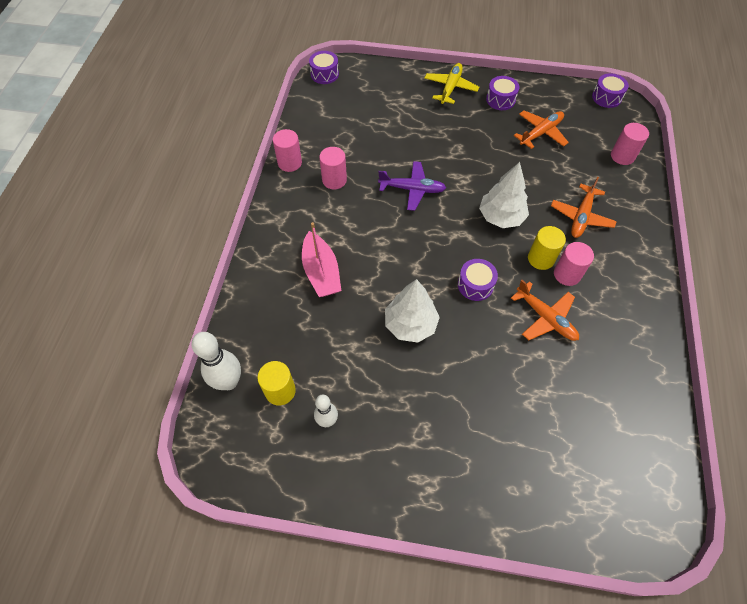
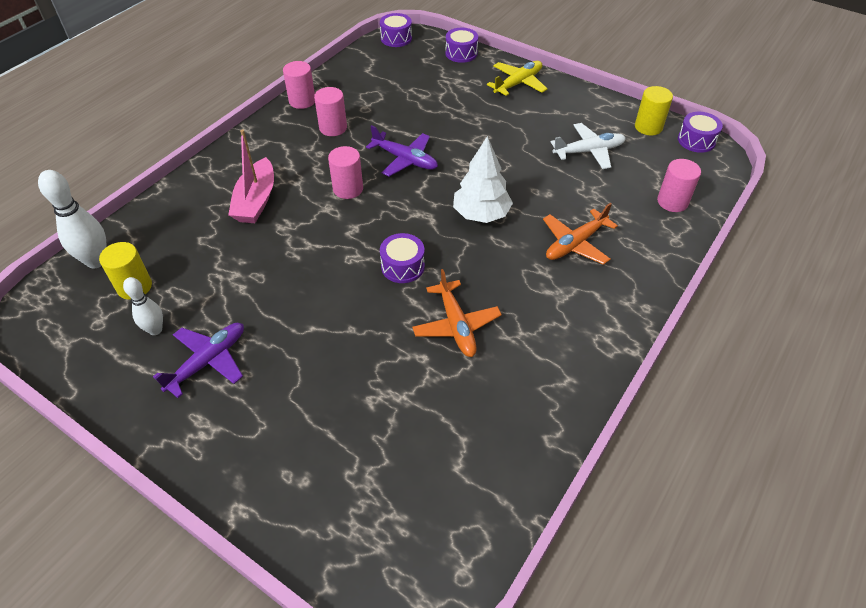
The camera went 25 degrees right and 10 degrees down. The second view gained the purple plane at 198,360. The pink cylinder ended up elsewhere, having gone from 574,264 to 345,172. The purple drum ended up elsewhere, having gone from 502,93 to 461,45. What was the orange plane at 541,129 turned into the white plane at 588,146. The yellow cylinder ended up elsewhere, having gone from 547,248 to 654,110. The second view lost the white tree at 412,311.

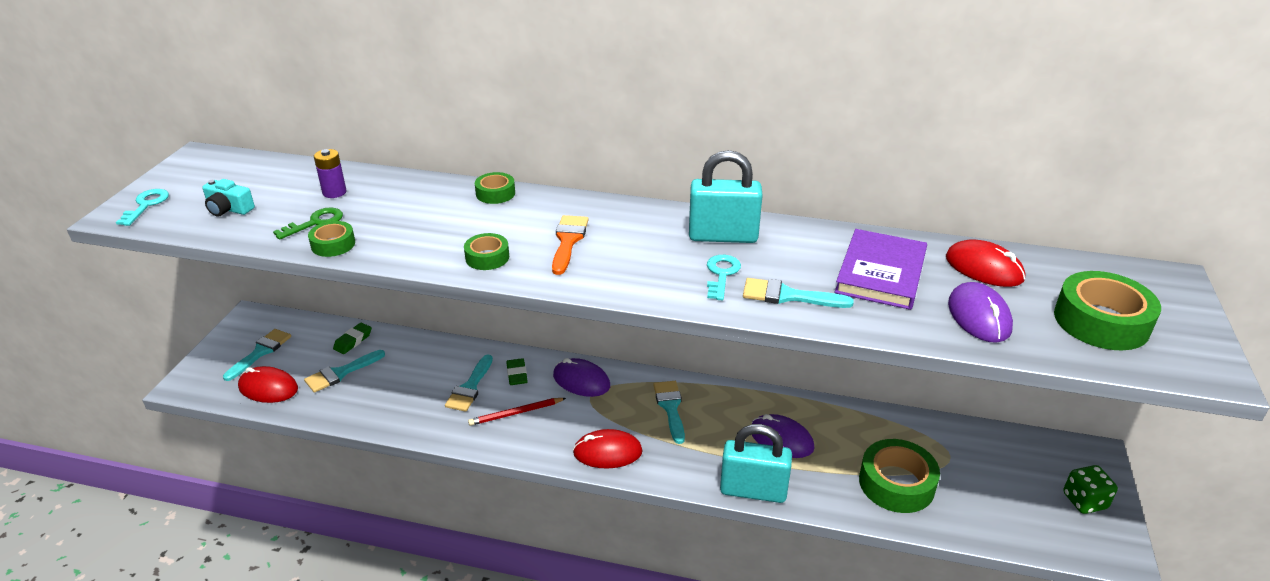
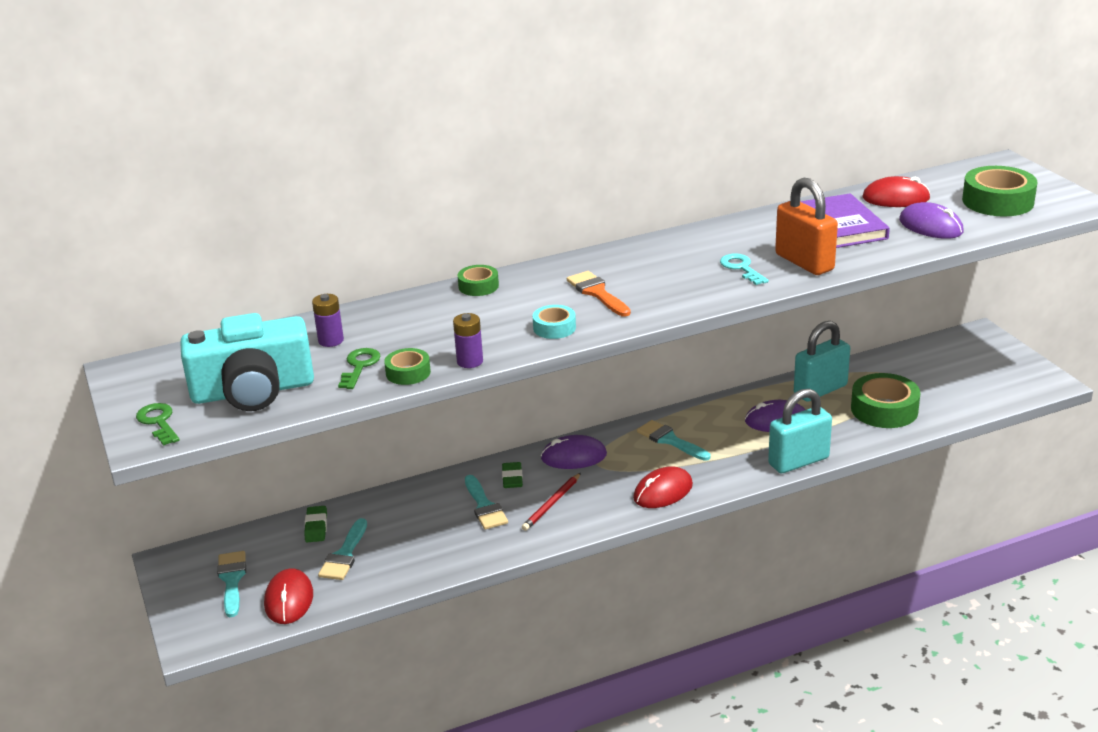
The camera went 35 degrees left and 5 degrees down. What was the turquoise key at 142,207 turned into the green key at 158,424. The size of the turquoise camera at 228,198 changed by a factor of 2.29. The red mouse at 268,384 ended up facing another way, 75 degrees counterclockwise from before. The second view gained the purple battery at 468,340. The green eraser at 517,371 ended up facing another way, 45 degrees clockwise from before. What was the green tape at 486,251 turned into the turquoise tape at 554,322. Where the turquoise brush stood at 798,293, the orange padlock came to stand at 806,226. The turquoise padlock ended up elsewhere, having gone from 726,196 to 822,361. The second view lost the green dice at 1090,489.

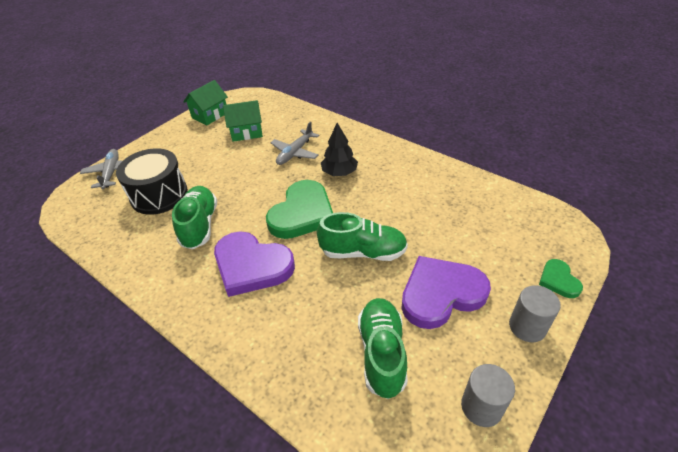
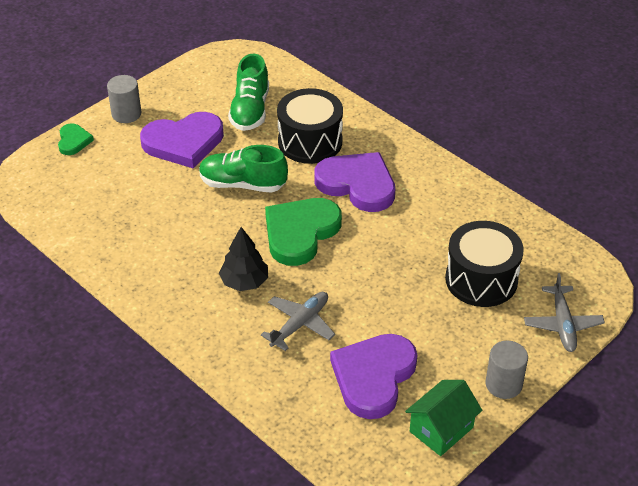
The camera went 175 degrees left and 0 degrees up. The second view gained the black drum at 310,126. Where the green house stood at 243,121, the purple heart came to stand at 373,376. The grey cylinder ended up elsewhere, having gone from 488,395 to 507,370. The second view lost the green shoe at 194,217.

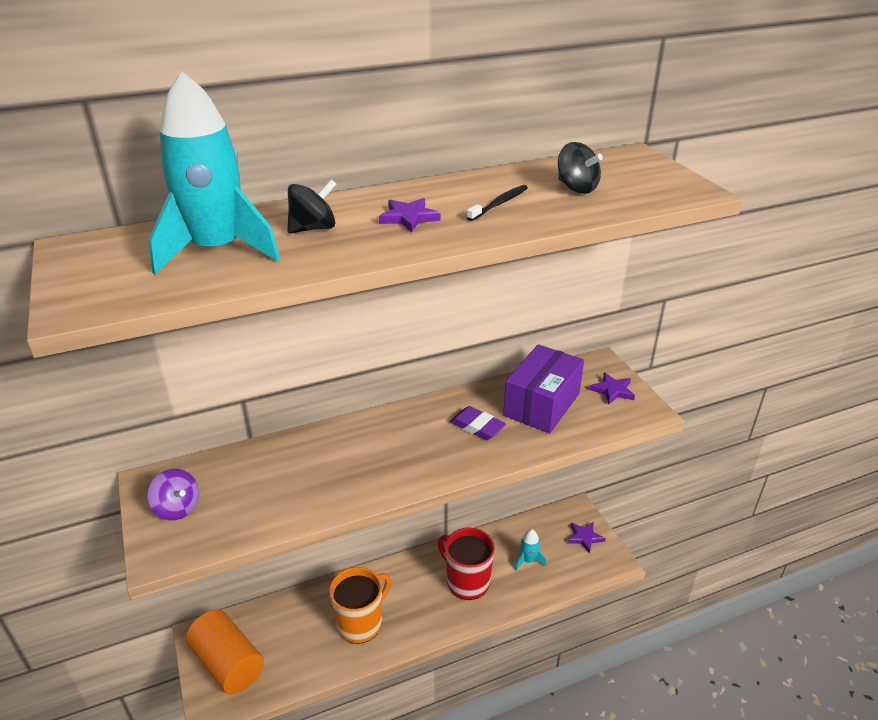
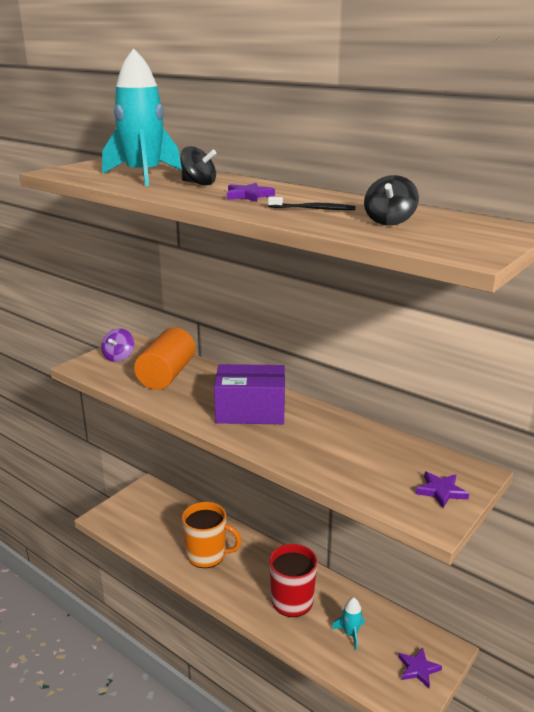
The camera went 60 degrees right and 10 degrees down. The orange cylinder ended up elsewhere, having gone from 225,652 to 165,358. The purple box ended up elsewhere, having gone from 543,388 to 249,394. The second view lost the purple eraser at 478,423.

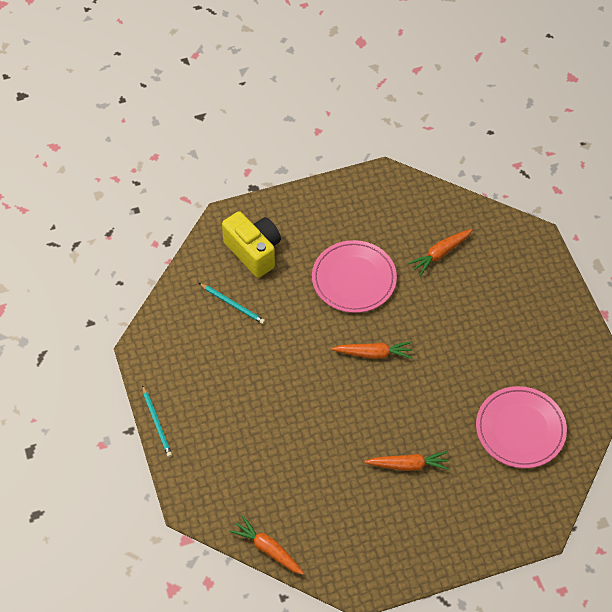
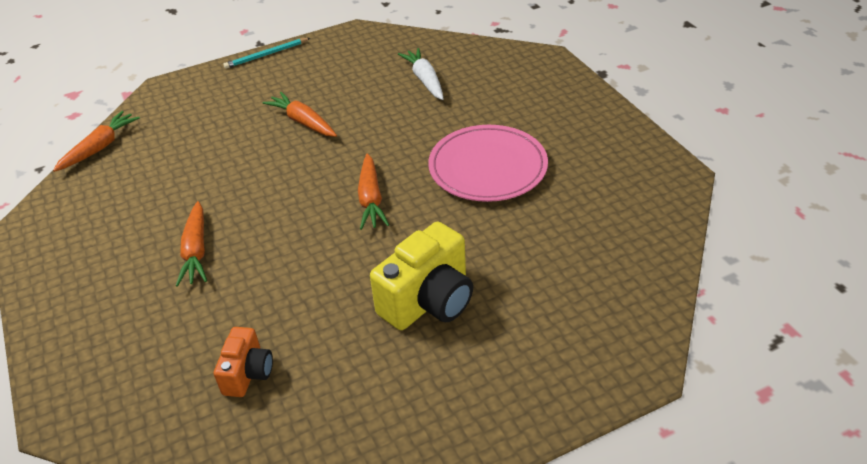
The camera went 85 degrees right and 15 degrees down. Where the pink plate stood at 521,427, the orange camera came to stand at 243,362. The orange carrot ended up elsewhere, having gone from 440,252 to 300,114. The yellow camera ended up elsewhere, having gone from 251,244 to 421,276. Where the turquoise pencil stood at 232,303, the white carrot came to stand at 421,74.

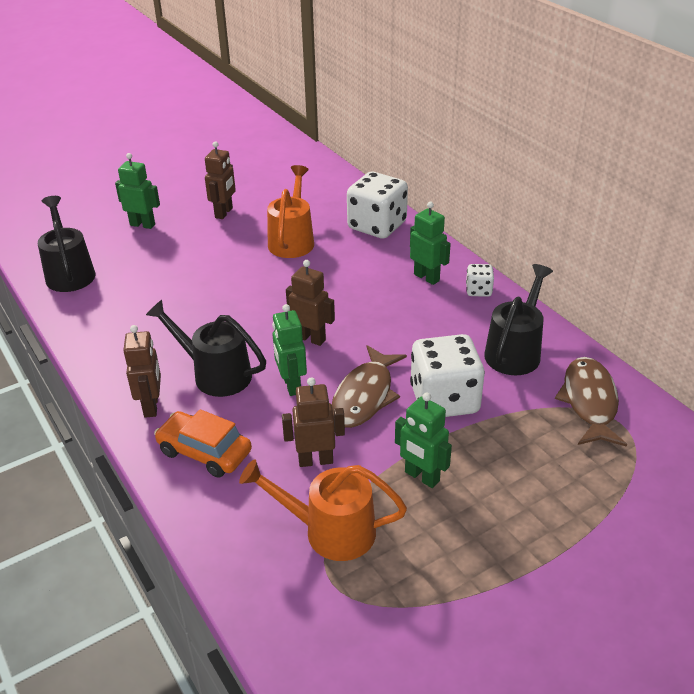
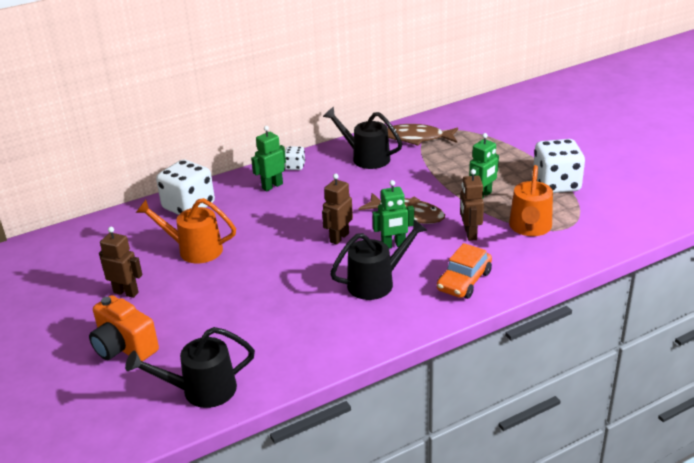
The camera went 85 degrees left and 5 degrees down. Where the green robot stood at 137,191, the orange camera came to stand at 124,328. The black watering can at 206,348 ended up facing another way, 150 degrees counterclockwise from before. The white dice ended up elsewhere, having gone from 447,375 to 559,166. The second view lost the brown robot at 142,371.

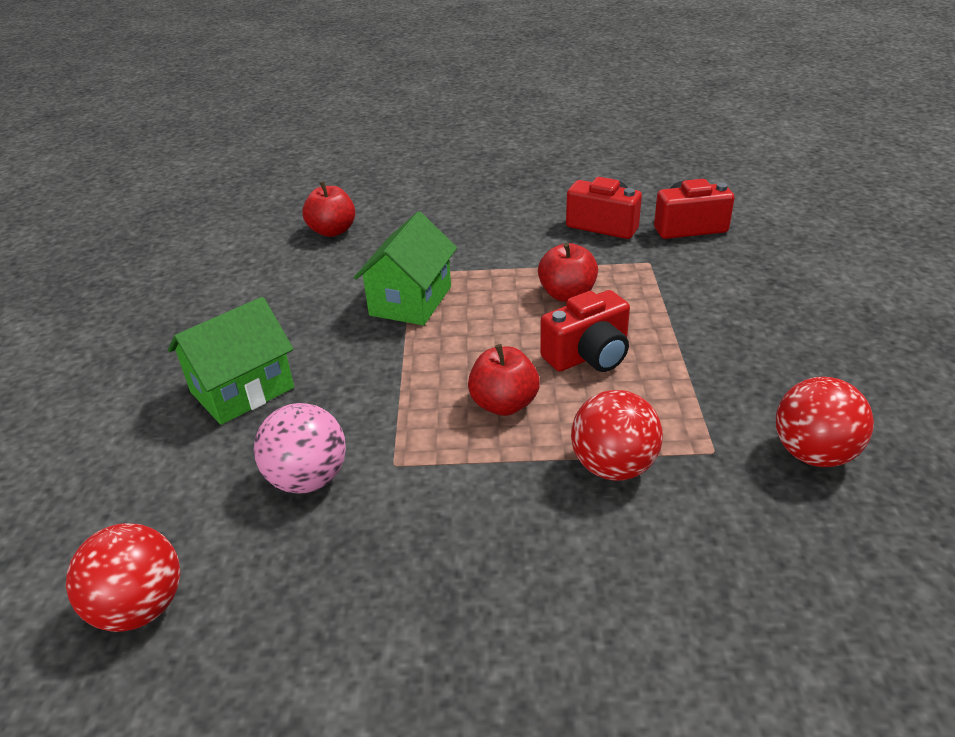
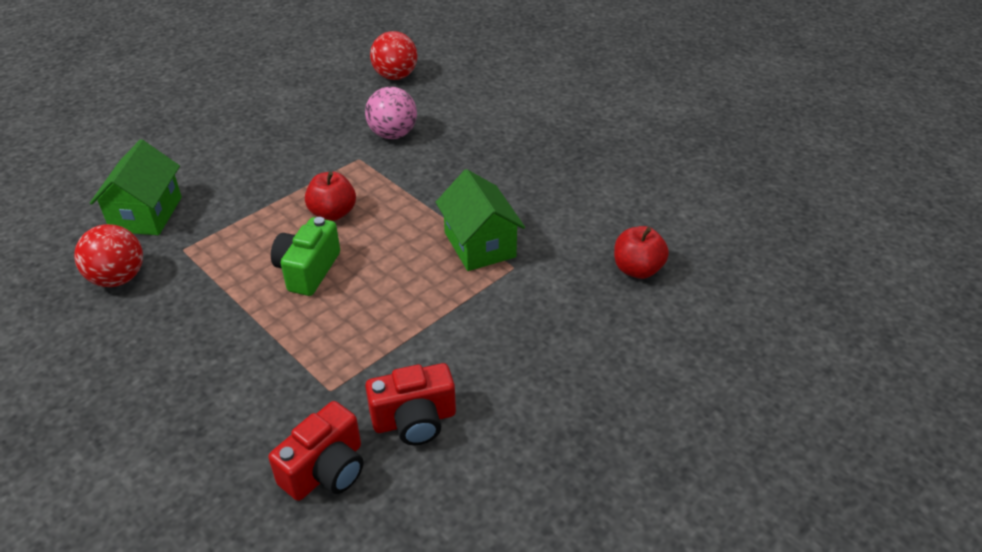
The camera went 135 degrees right and 5 degrees up. The green house ended up elsewhere, having gone from 231,361 to 136,187. What was the red camera at 585,331 turned into the green camera at 305,256. The second view lost the red apple at 568,272. The second view lost the red ball at 617,435.

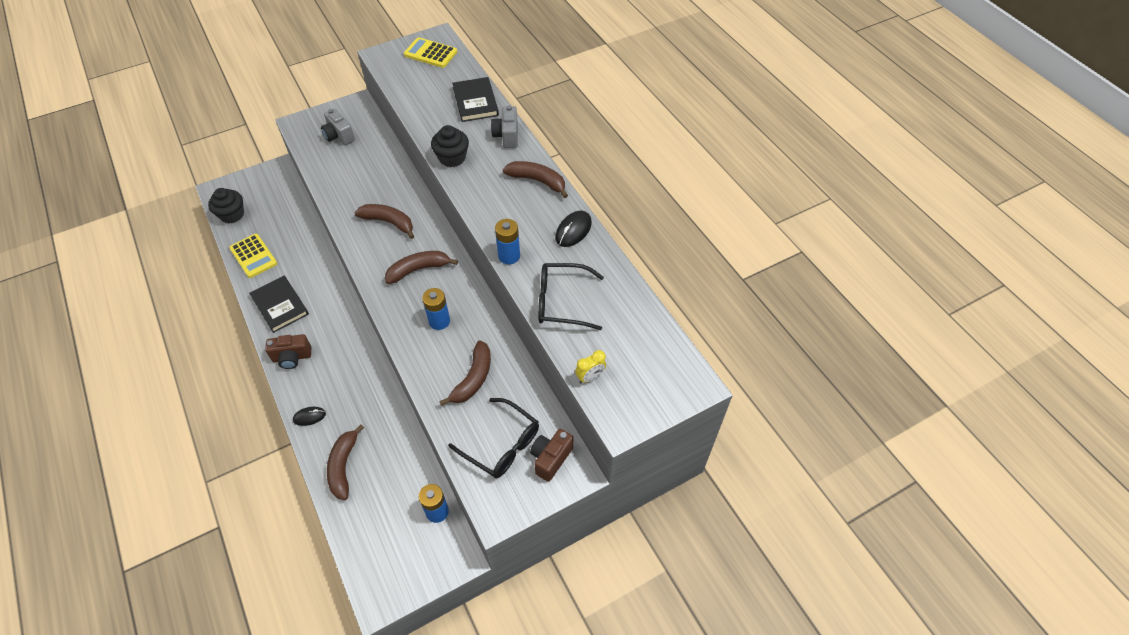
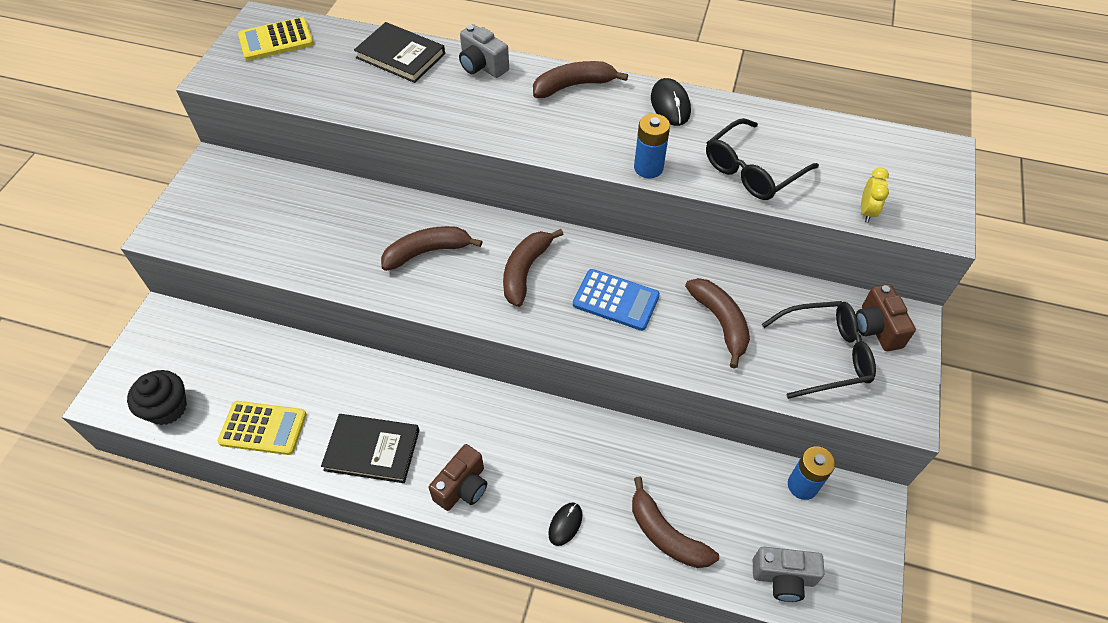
The camera went 45 degrees left and 0 degrees up. Where the blue battery stood at 436,309, the blue calculator came to stand at 616,300. The grey camera ended up elsewhere, having gone from 338,126 to 788,574. The second view lost the black cupcake at 450,146.

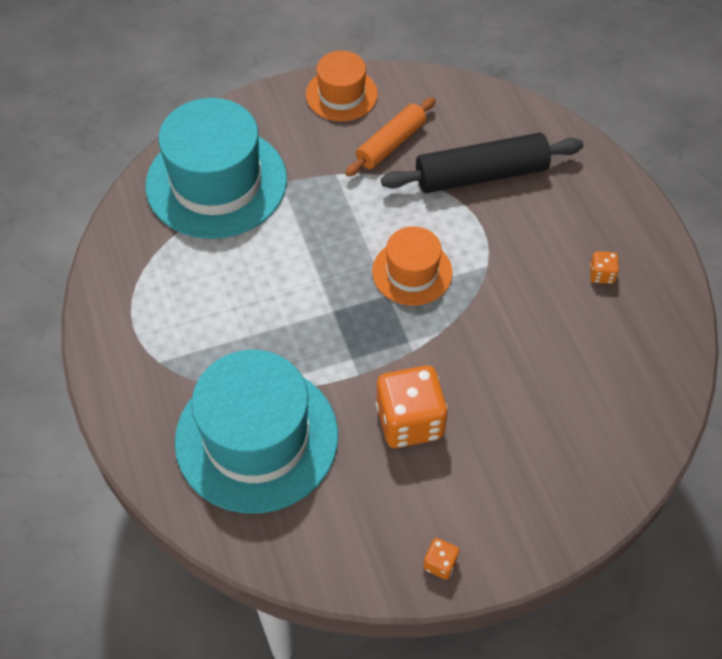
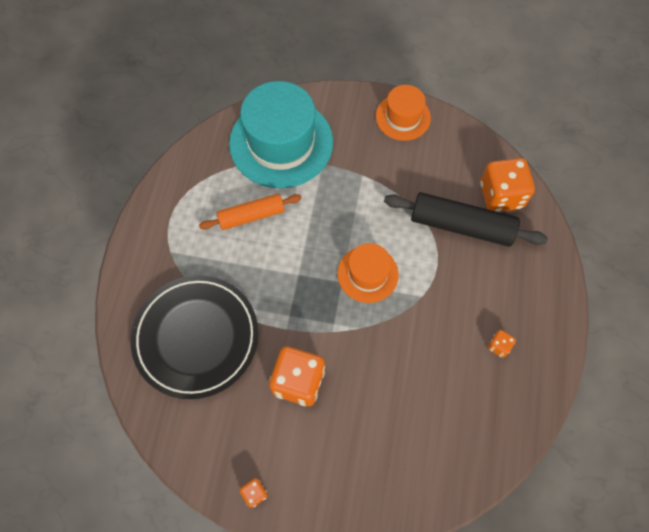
The camera went 30 degrees right and 10 degrees up. Where the turquoise hat stood at 256,432, the black plate came to stand at 194,337. The orange rolling pin ended up elsewhere, having gone from 390,137 to 250,212. The second view gained the orange dice at 507,185.

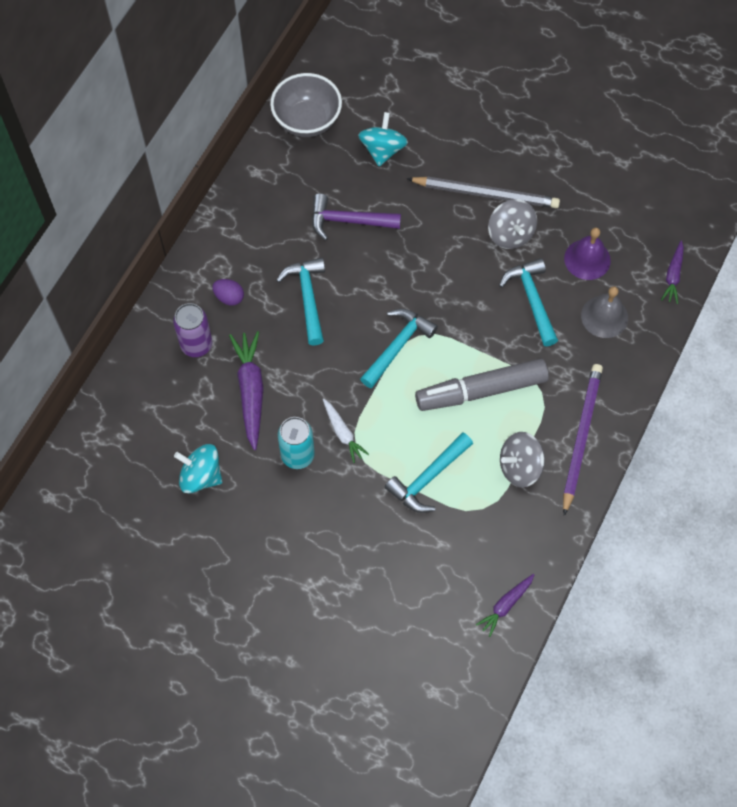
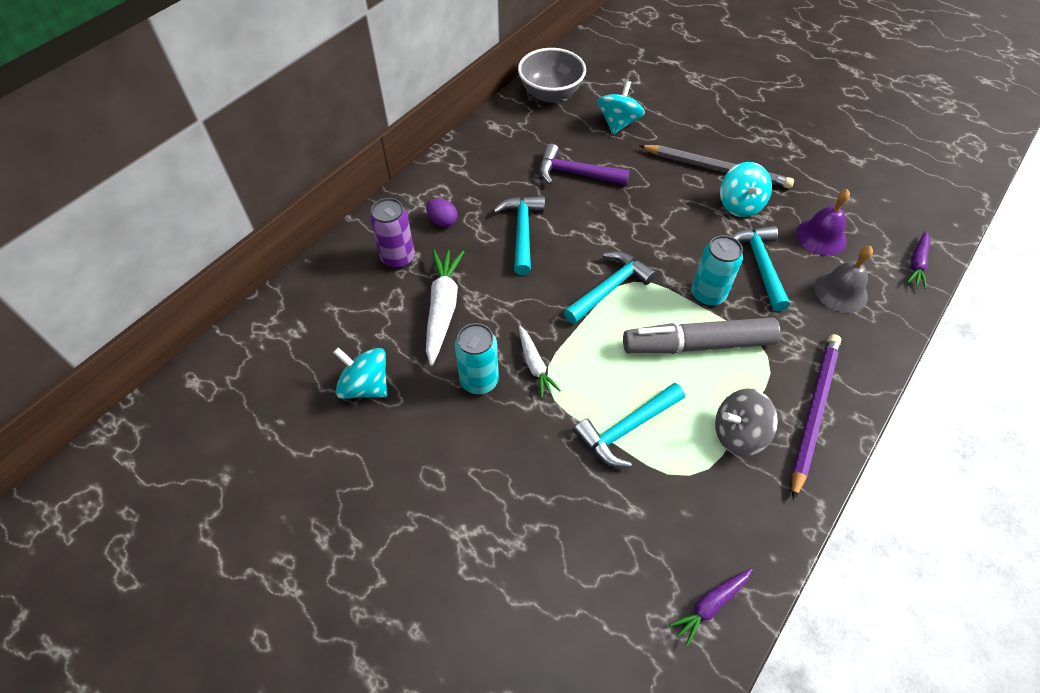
The camera went 10 degrees right and 10 degrees down. What was the purple carrot at 246,390 turned into the white carrot at 445,308. The second view gained the turquoise can at 717,270. What was the grey spinning top at 512,224 turned into the turquoise spinning top at 746,189.

